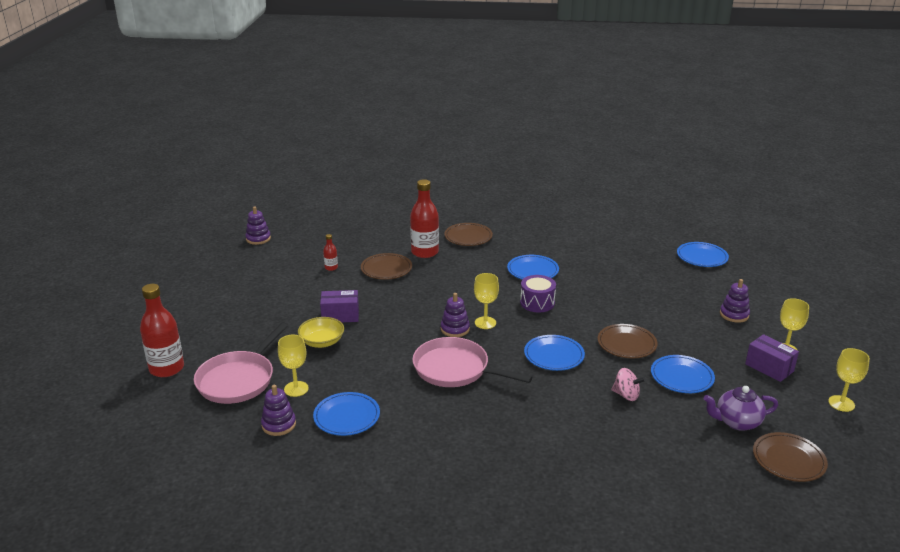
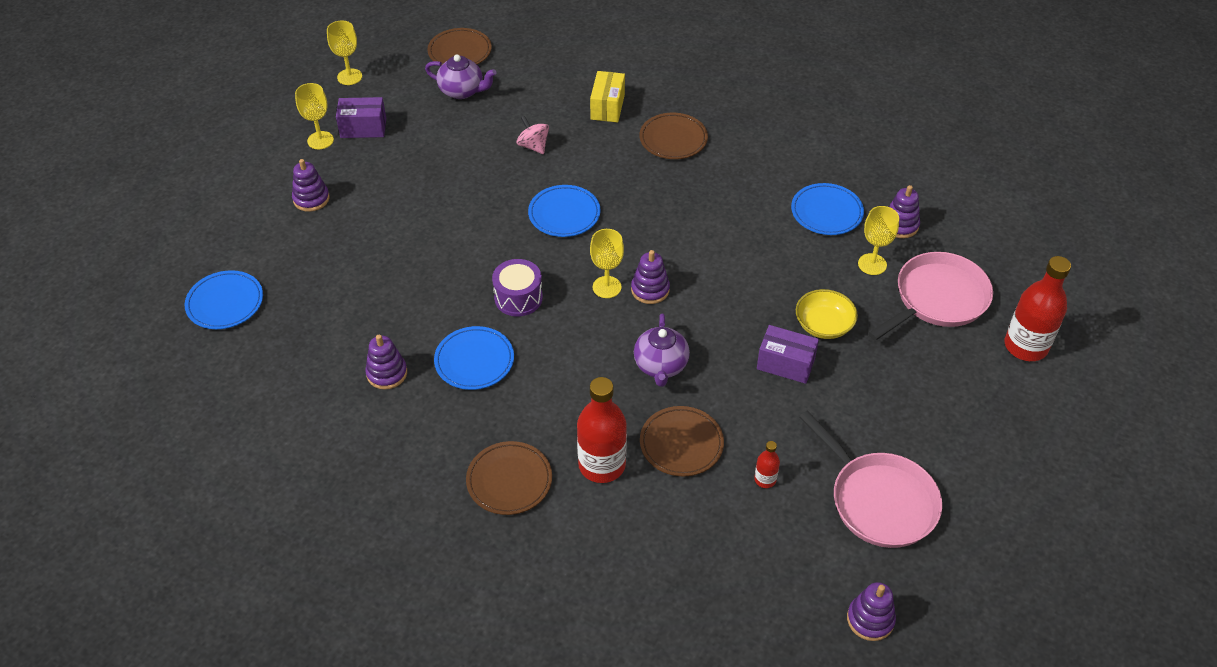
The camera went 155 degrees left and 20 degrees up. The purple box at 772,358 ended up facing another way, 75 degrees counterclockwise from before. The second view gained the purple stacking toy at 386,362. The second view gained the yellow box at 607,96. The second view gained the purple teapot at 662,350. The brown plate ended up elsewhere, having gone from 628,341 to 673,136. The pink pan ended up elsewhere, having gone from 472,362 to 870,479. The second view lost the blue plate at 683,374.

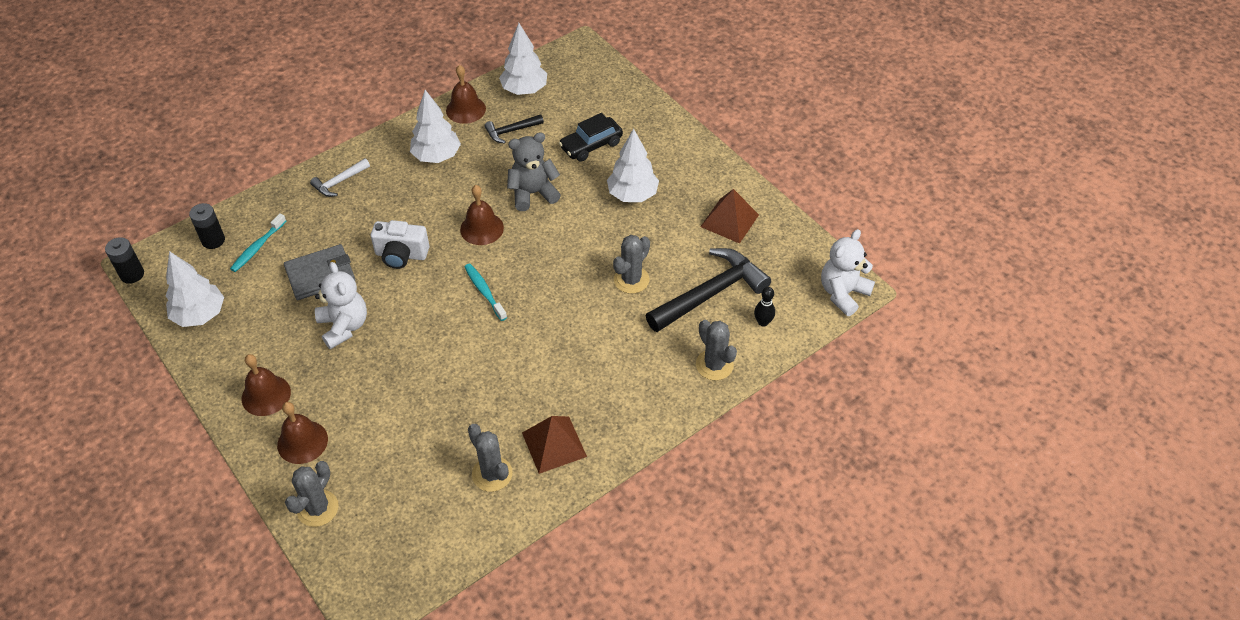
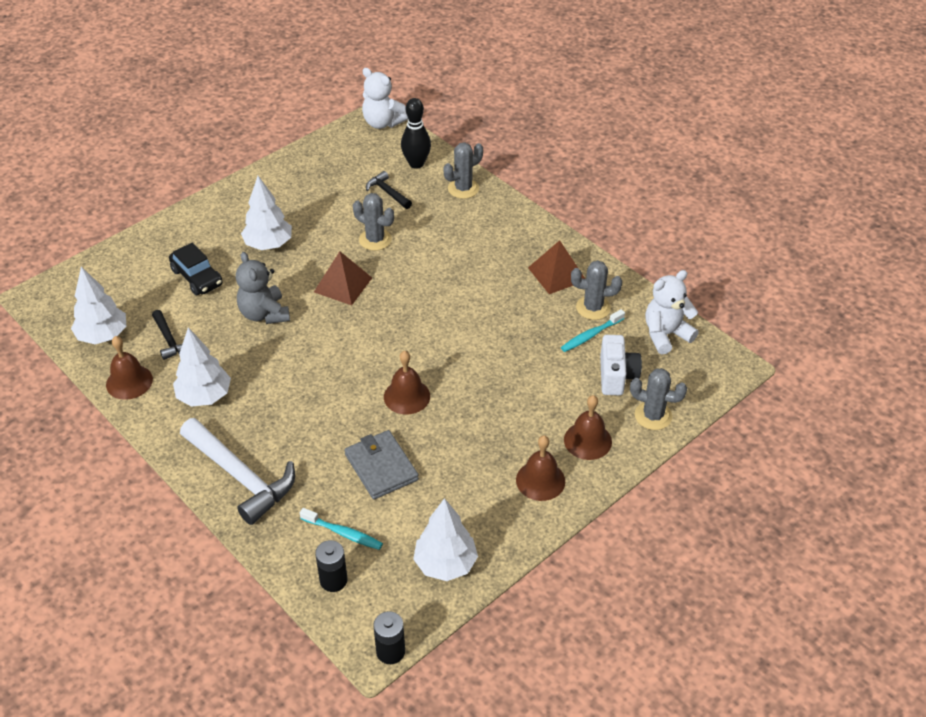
The camera went 95 degrees left and 5 degrees down. The size of the white hammer at 340,177 changed by a factor of 2.00. The brown pyramid ended up elsewhere, having gone from 729,216 to 343,278. The size of the black hammer at 708,290 changed by a factor of 0.50. The brown bell ended up elsewhere, having gone from 482,215 to 407,383. The size of the black bowling pin at 764,307 changed by a factor of 1.72. The turquoise toothbrush ended up elsewhere, having gone from 485,292 to 593,330. The grey cactus at 490,458 ended up facing another way, 45 degrees clockwise from before. The white camera ended up elsewhere, having gone from 400,244 to 621,365. The white teddy bear ended up elsewhere, having gone from 341,305 to 672,312.

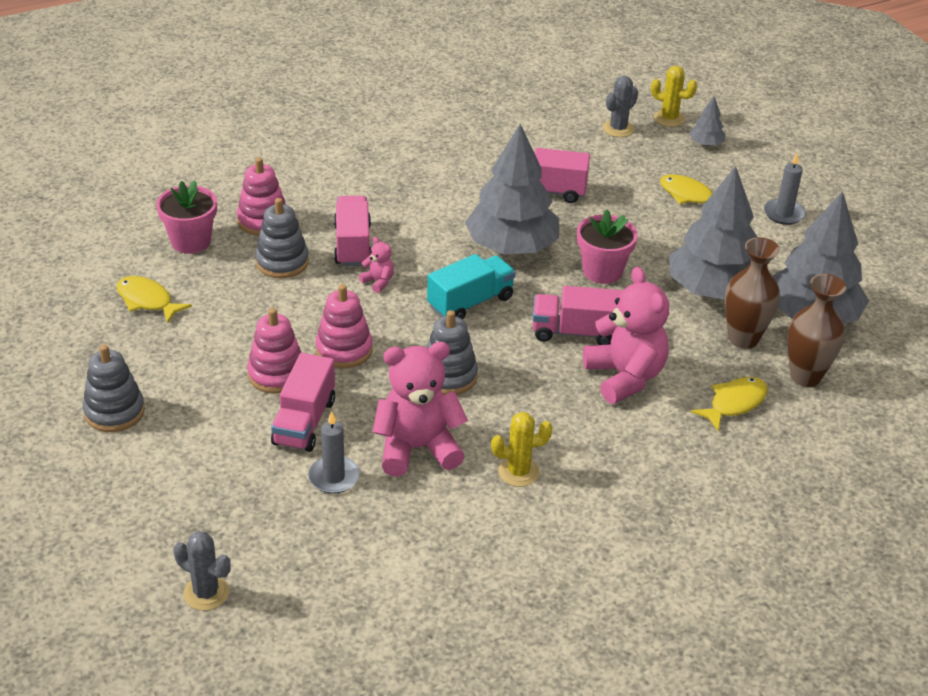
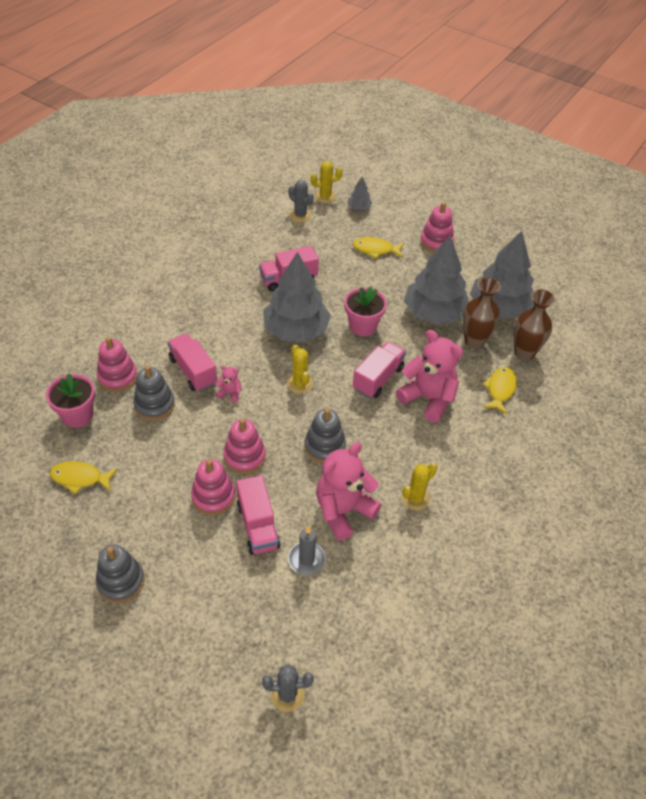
The camera went 30 degrees left and 10 degrees up. Where the turquoise truck stood at 471,286, the yellow cactus came to stand at 300,369. The grey cactus at 620,106 ended up facing another way, 60 degrees counterclockwise from before. The pink truck at 578,315 ended up facing another way, 150 degrees clockwise from before. Where the grey candle stood at 785,189, the pink stacking toy came to stand at 437,227.

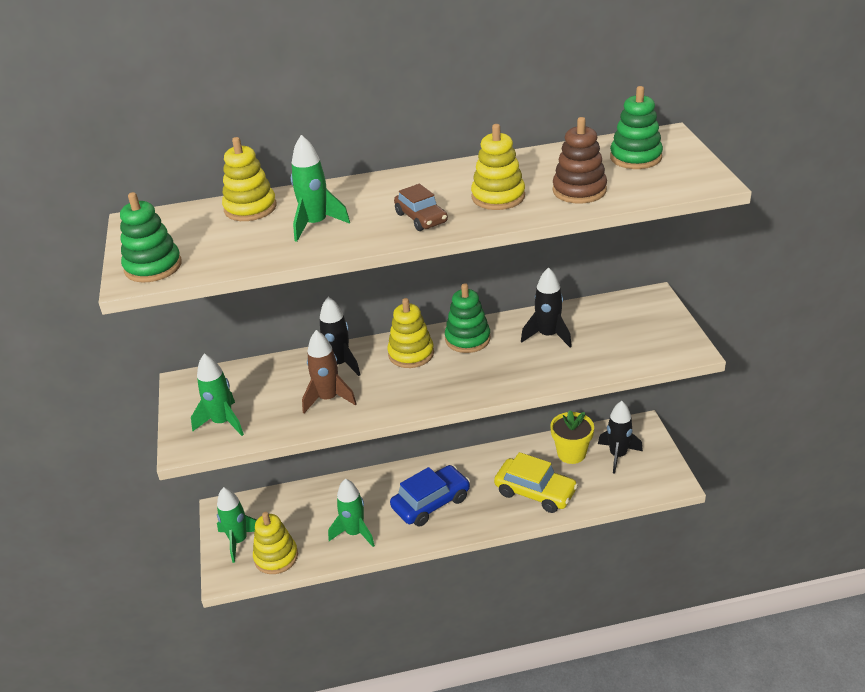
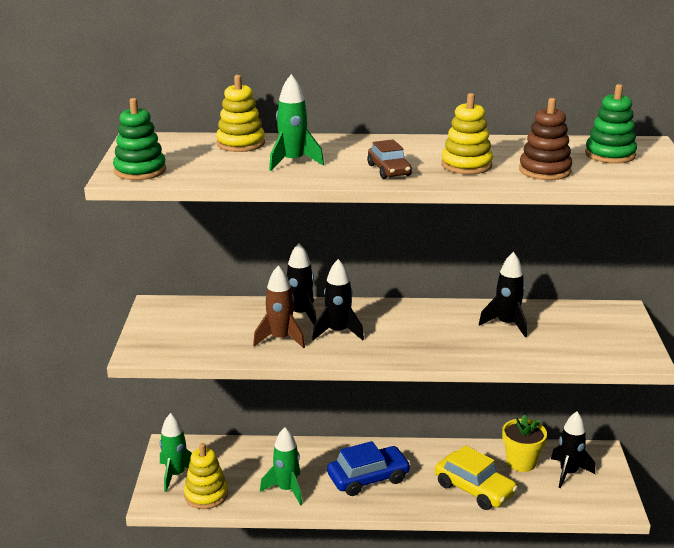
The camera went 10 degrees right and 10 degrees down. The second view gained the black rocket at 338,299. The second view lost the green rocket at 217,395. The second view lost the yellow stacking toy at 410,333. The second view lost the green stacking toy at 468,318.

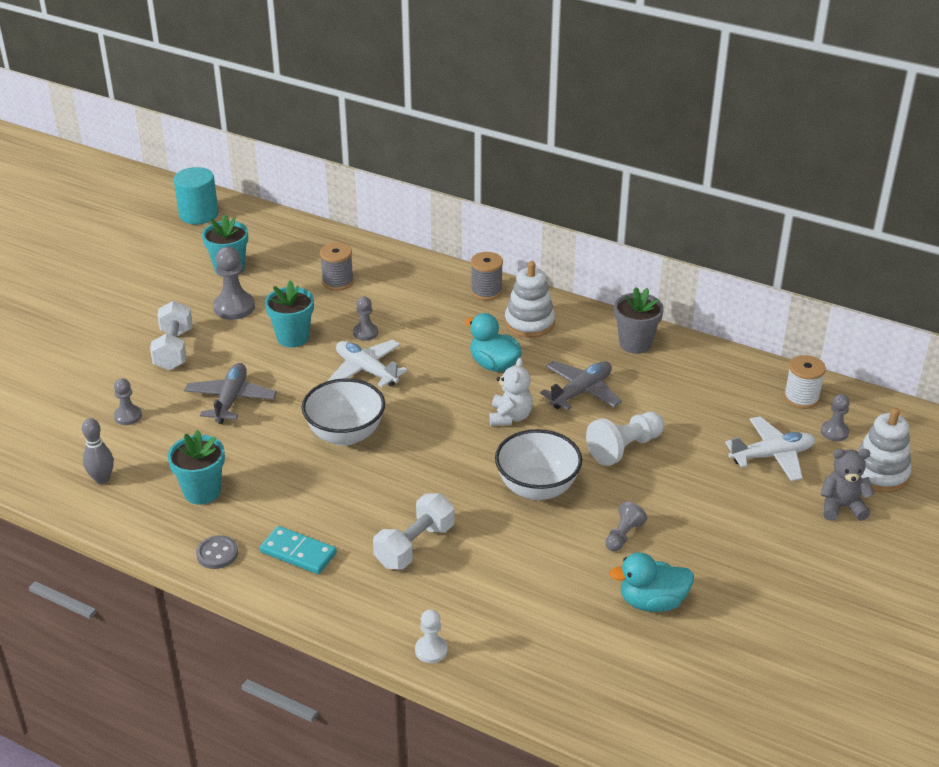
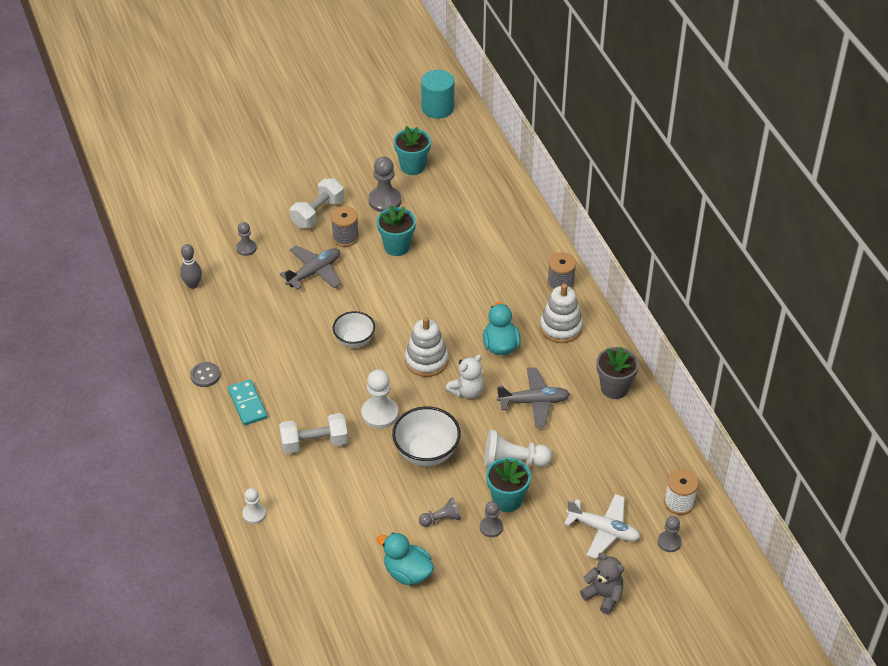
The camera went 40 degrees right and 10 degrees up. The grey spool ended up elsewhere, having gone from 337,267 to 345,226. The size of the white bowl at 343,412 changed by a factor of 0.66. The second view gained the white pawn at 379,399. The white stacking toy ended up elsewhere, having gone from 884,450 to 426,347. The grey pawn ended up elsewhere, having gone from 365,319 to 491,519. The turquoise flower pot ended up elsewhere, having gone from 196,467 to 508,485. The second view lost the white plane at 368,363.

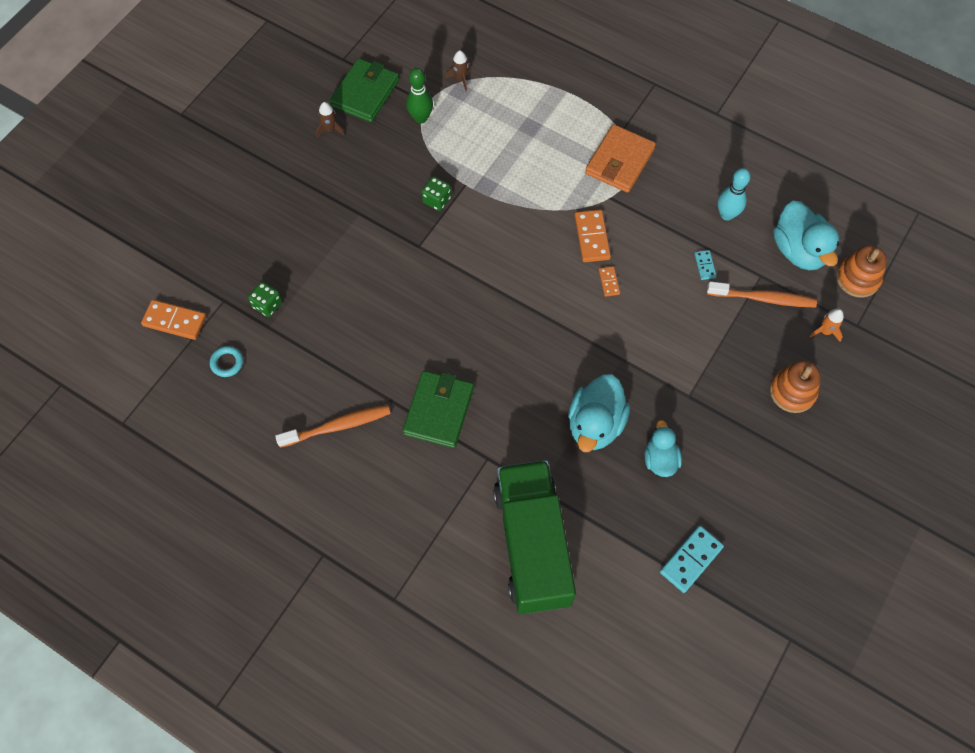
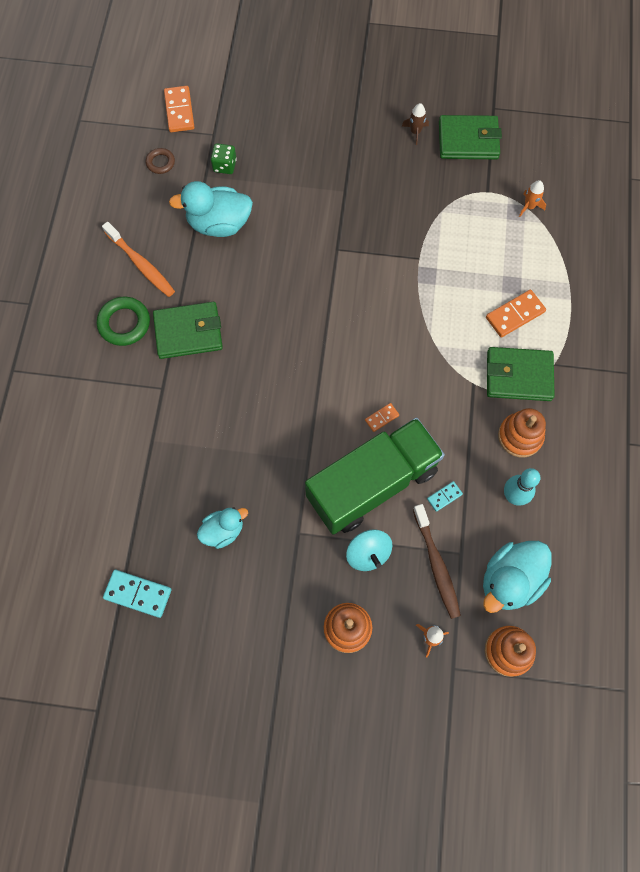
The camera went 65 degrees right and 5 degrees up. The second view gained the green ring at 123,321. What was the turquoise ring at 226,361 turned into the brown ring at 160,161. The turquoise duck ended up elsewhere, having gone from 599,413 to 211,209. The green truck ended up elsewhere, having gone from 534,537 to 375,475. The second view gained the turquoise spinning top at 369,550. What was the orange toothbrush at 762,294 turned into the brown toothbrush at 437,561. The orange domino ended up elsewhere, having gone from 593,236 to 516,314. What was the orange wallet at 620,158 turned into the green wallet at 521,374. The second view gained the orange stacking toy at 522,432. What was the brown rocket at 458,71 turned into the orange rocket at 532,198. The second view lost the green bowling pin at 419,96. The second view lost the green dice at 436,193.

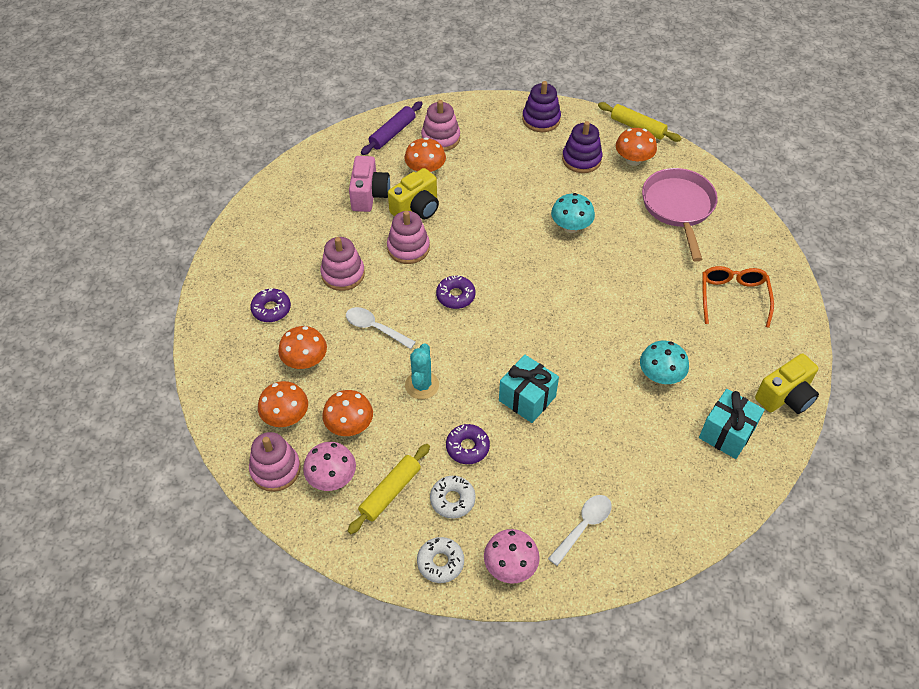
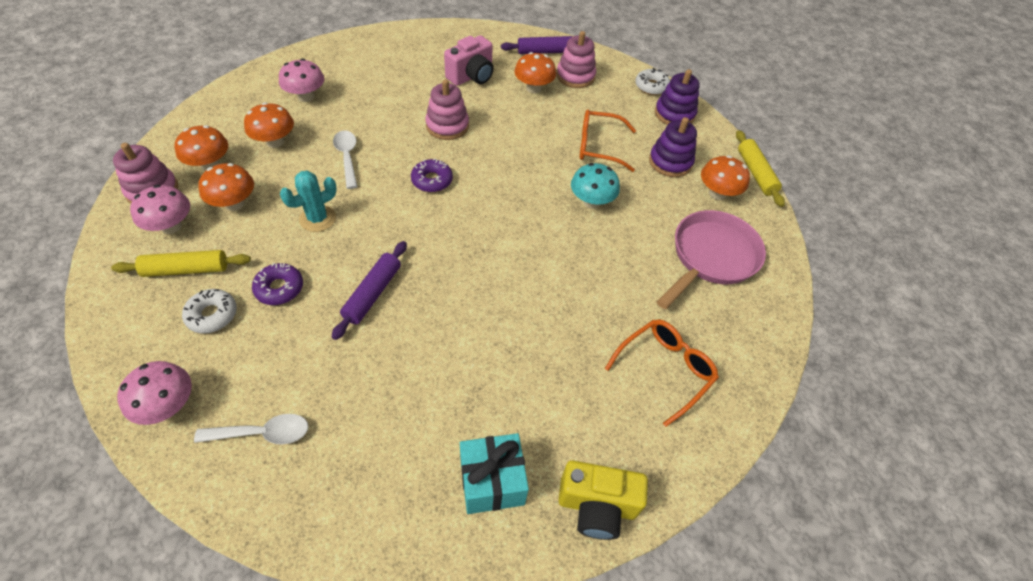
The camera went 40 degrees right and 0 degrees up. Where the purple donut stood at 270,305, the pink mushroom came to stand at 301,80. Where the turquoise gift stood at 529,389, the purple rolling pin came to stand at 369,290. The second view gained the orange glasses at 607,141. The white donut ended up elsewhere, having gone from 440,560 to 652,81. The second view lost the pink stacking toy at 342,264. The second view lost the yellow camera at 413,193. The second view lost the turquoise mushroom at 664,362.

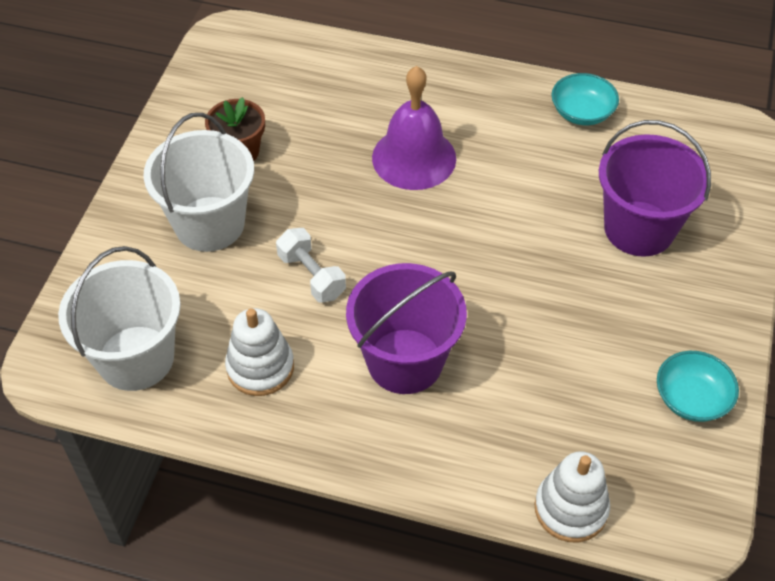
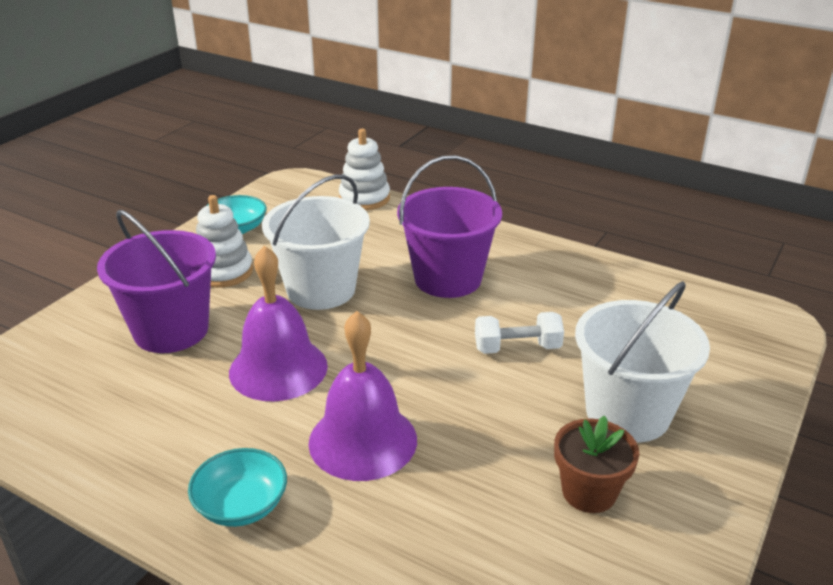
The camera went 165 degrees left and 20 degrees down. The turquoise bowl ended up elsewhere, having gone from 585,99 to 237,487. The white stacking toy ended up elsewhere, having gone from 259,352 to 224,241. The second view gained the purple bell at 278,324. The white bucket ended up elsewhere, having gone from 119,318 to 316,242. The white dumbbell at 311,265 ended up facing another way, 75 degrees counterclockwise from before.

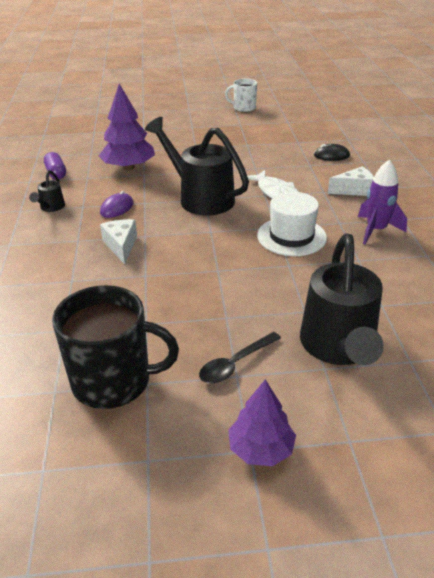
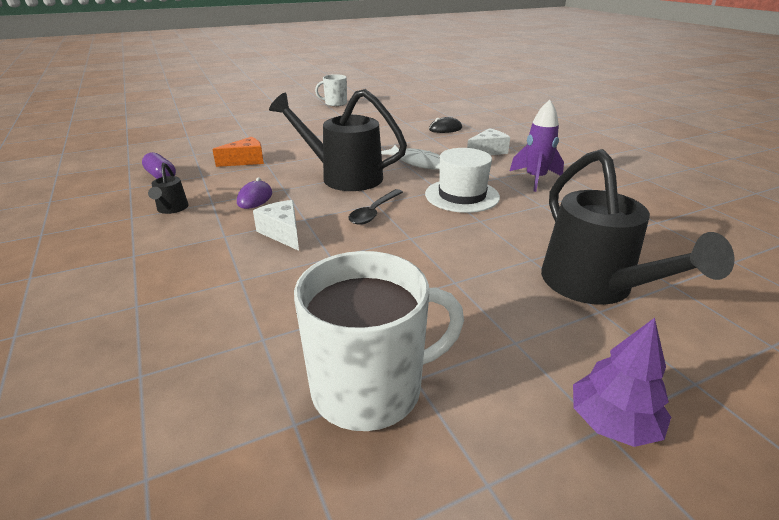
The camera went 20 degrees left and 5 degrees down. Where the purple tree stood at 127,127, the orange cheese came to stand at 238,152. What was the black mug at 115,347 turned into the white mug at 379,341. The black spoon ended up elsewhere, having gone from 240,358 to 376,207.

